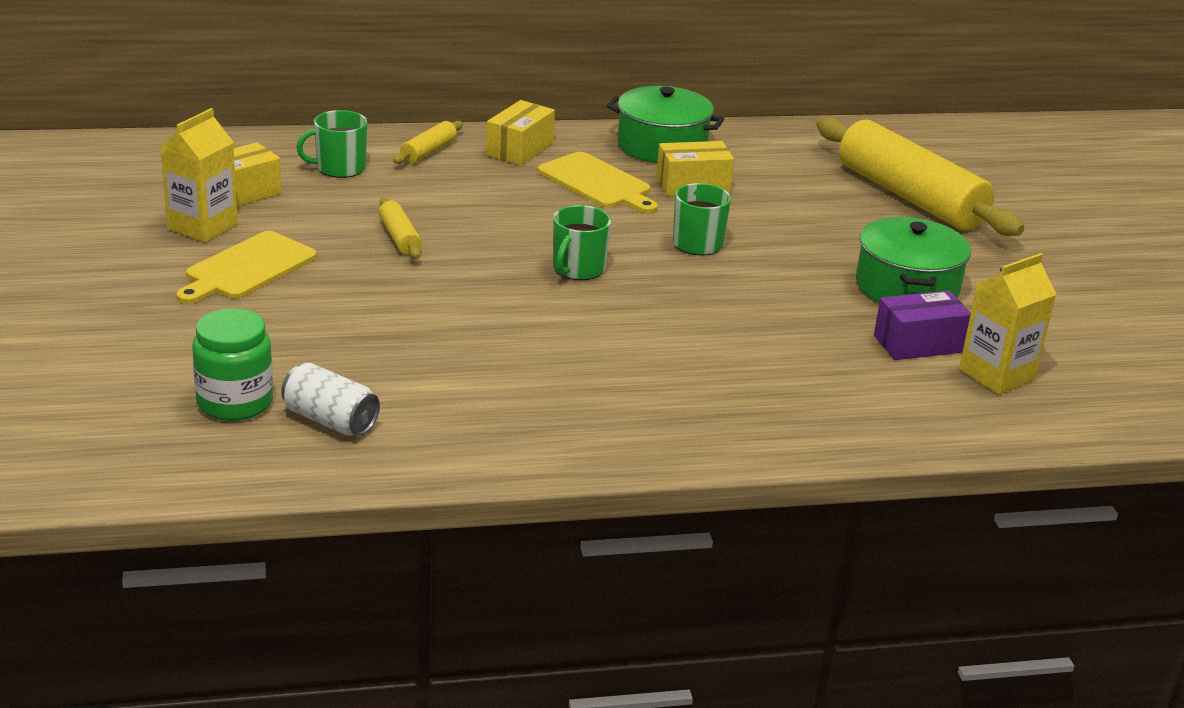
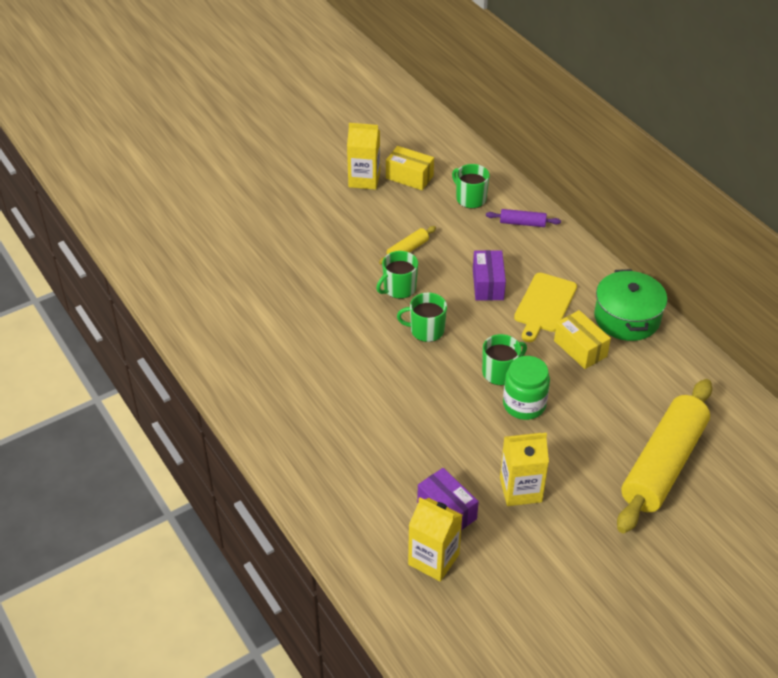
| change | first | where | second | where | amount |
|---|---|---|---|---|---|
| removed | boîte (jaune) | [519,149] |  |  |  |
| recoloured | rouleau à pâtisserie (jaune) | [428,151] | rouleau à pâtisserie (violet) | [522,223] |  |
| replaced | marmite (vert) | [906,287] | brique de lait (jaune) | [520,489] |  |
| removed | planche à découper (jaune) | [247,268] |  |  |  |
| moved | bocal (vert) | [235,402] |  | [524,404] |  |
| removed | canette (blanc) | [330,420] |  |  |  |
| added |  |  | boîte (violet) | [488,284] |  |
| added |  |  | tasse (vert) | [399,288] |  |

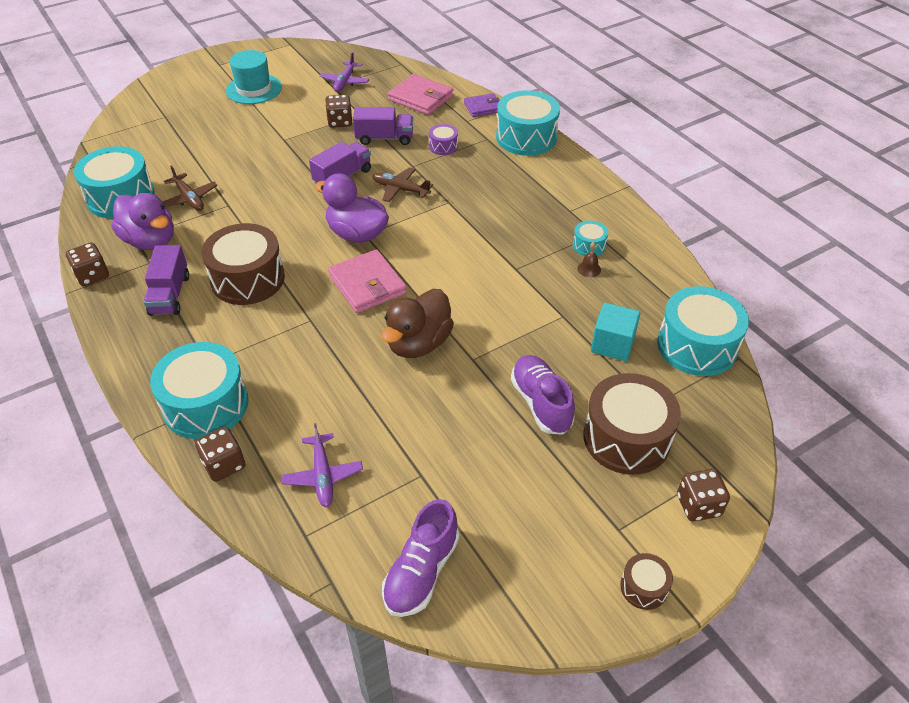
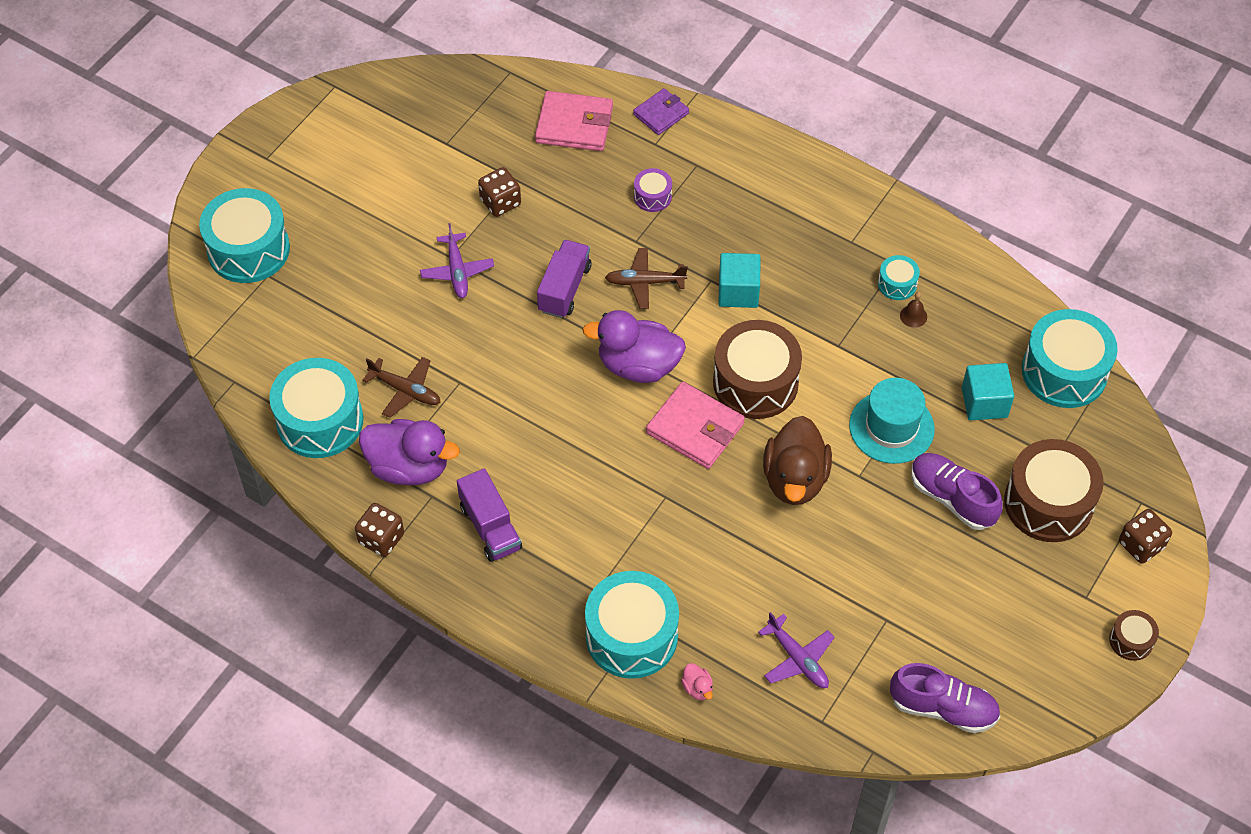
| change | first | where | second | where | amount |
|---|---|---|---|---|---|
| moved | chapeau (turquoise) | [254,89] |  | [891,427] |  |
| moved | avion (violet) | [345,82] |  | [457,271] |  |
| moved | tambour (turquoise) | [526,137] |  | [248,249] |  |
| removed | camion (violet) | [384,138] |  |  |  |
| moved | tambour (marron) | [248,279] |  | [755,382] |  |
| replaced | dé (marron) | [224,464] | canard (rose) | [697,688] |  |
| turned | chaussure (violet) | [421,571] |  | [943,708] | 75 degrees counterclockwise |
| added |  |  | cube (turquoise) | [738,292] |  |

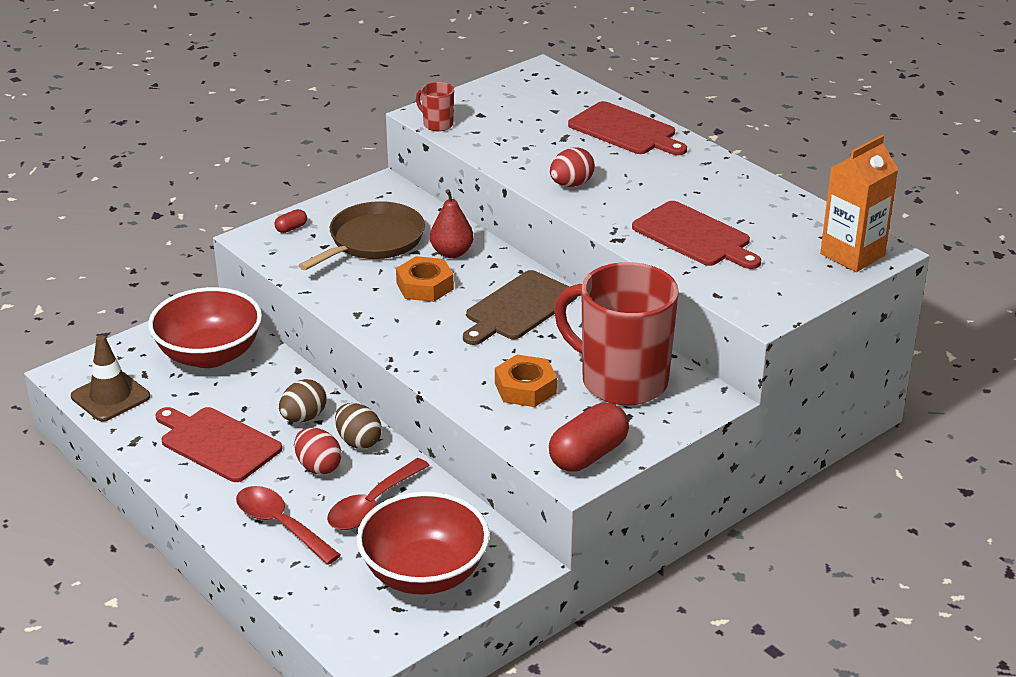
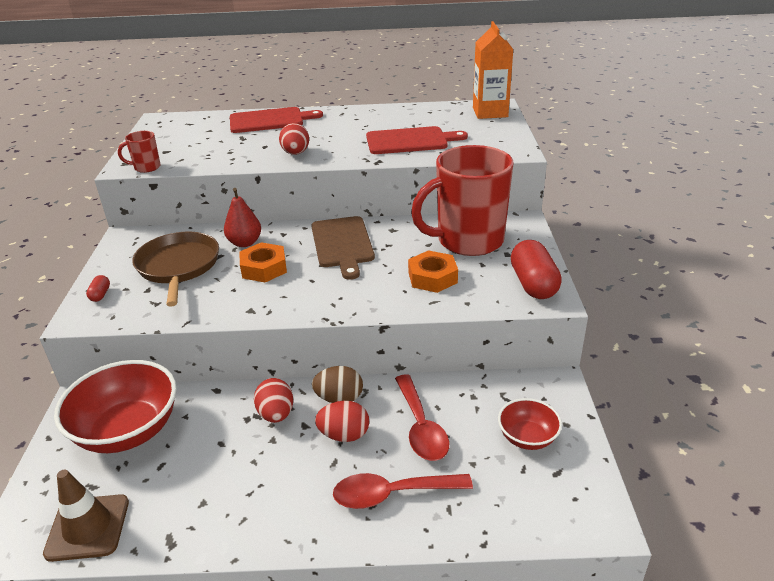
| change | first | where | second | where | amount |
|---|---|---|---|---|---|
| recoloured | œuf (marron) | [303,417] | œuf (rouge) | [276,414] |  |
| removed | planche à découper (rouge) | [217,443] |  |  |  |
| resized | bol (rouge) | [424,573] |  | [527,437] | x0.53 |

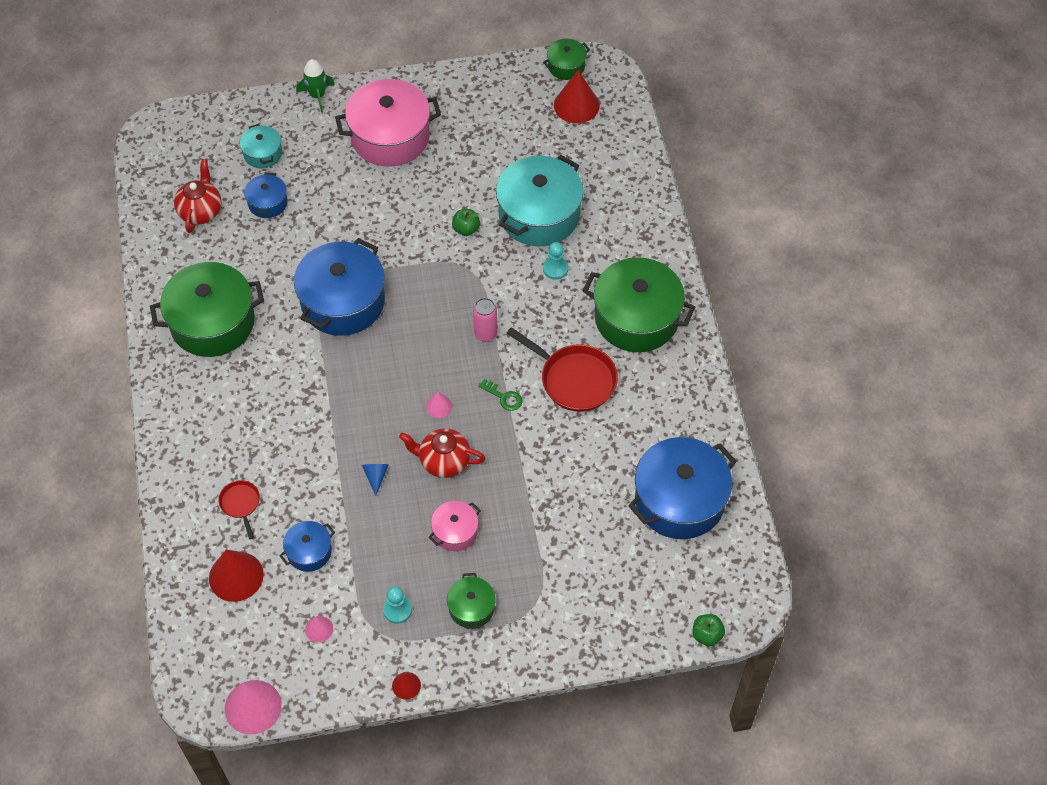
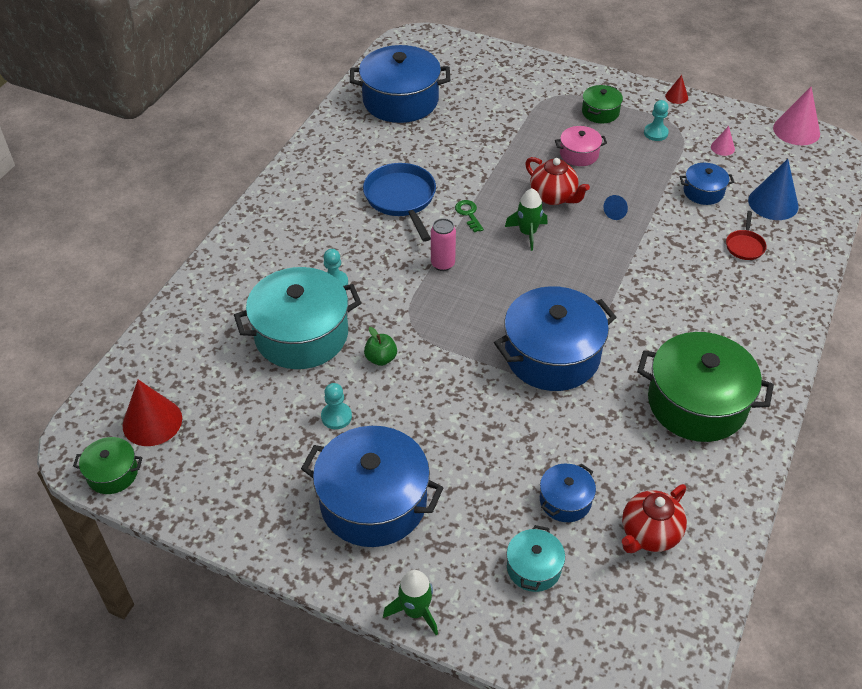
| change | first | where | second | where | amount |
|---|---|---|---|---|---|
| recoloured | marmite (rose) | [390,137] | marmite (bleu) | [373,502] |  |
| removed | marmite (vert) | [636,318] |  |  |  |
| recoloured | poêle (rouge) | [574,379] | poêle (bleu) | [401,199] |  |
| replaced | cône (rose) | [439,406] | fusée (vert) | [527,233] |  |
| recoloured | cône (rouge) | [236,576] | cône (bleu) | [773,203] |  |
| removed | pomme (vert) | [707,635] |  |  |  |
| added |  |  | pion (turquoise) | [336,416] |  |

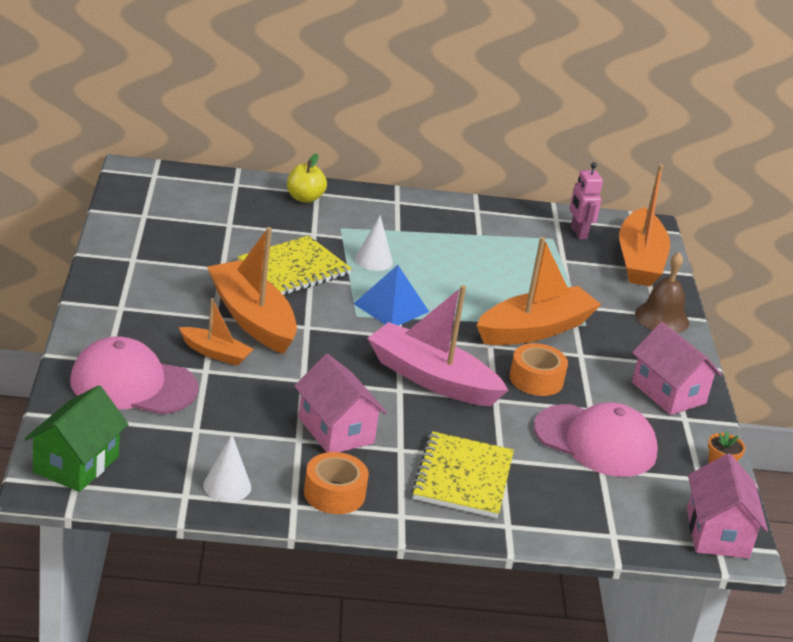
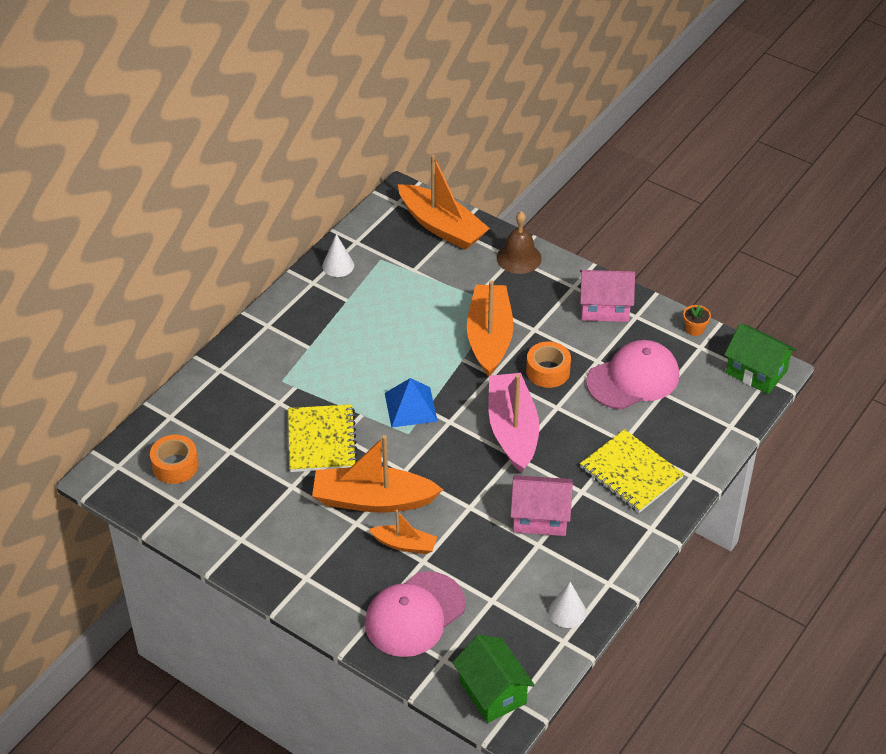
| change | first | where | second | where | amount |
|---|---|---|---|---|---|
| removed | pomme (jaune) | [304,198] |  |  |  |
| removed | robot (rose) | [578,233] |  |  |  |
| moved | cône (blanc) | [373,260] |  | [338,265] |  |
| turned | bateau (rose) | [432,379] |  | [512,430] | 105 degrees clockwise |
| turned | bateau (orange) | [215,353] |  | [404,544] | 45 degrees clockwise |
| moved | ruban adhésif (orange) | [334,494] |  | [175,466] |  |
| recoloured | maison (rose) | [717,533] | maison (vert) | [756,372] |  |

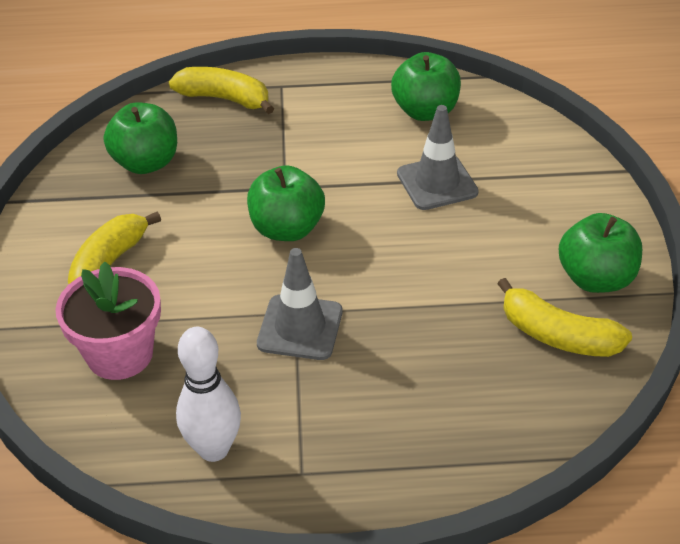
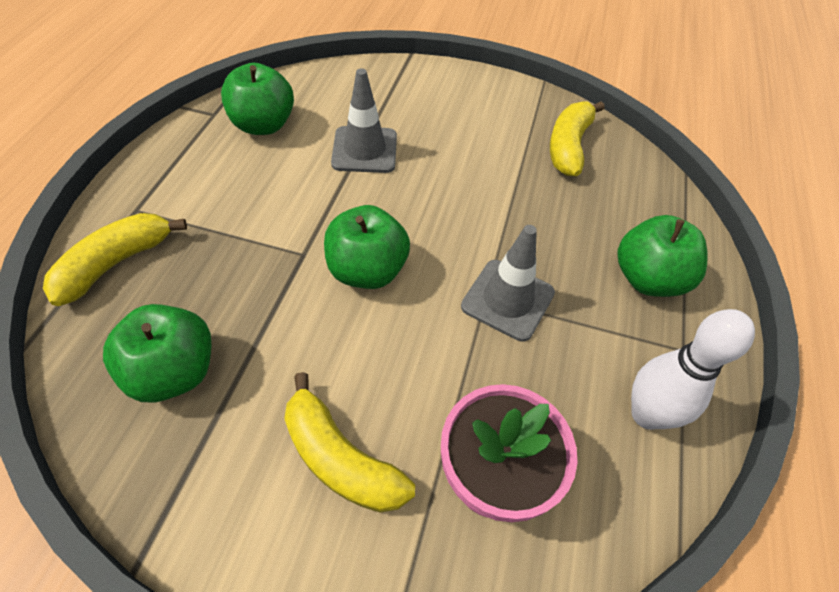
| change | first | where | second | where | amount |
|---|---|---|---|---|---|
| moved | pomme (vert) | [595,279] |  | [648,279] |  |
| turned | banane (jaune) | [557,335] |  | [568,146] | 150 degrees clockwise |

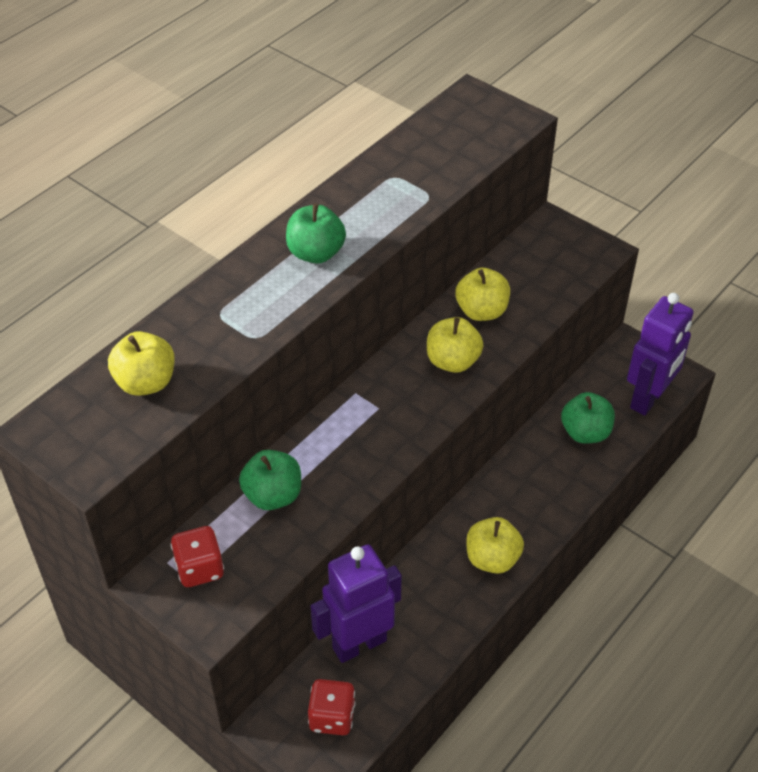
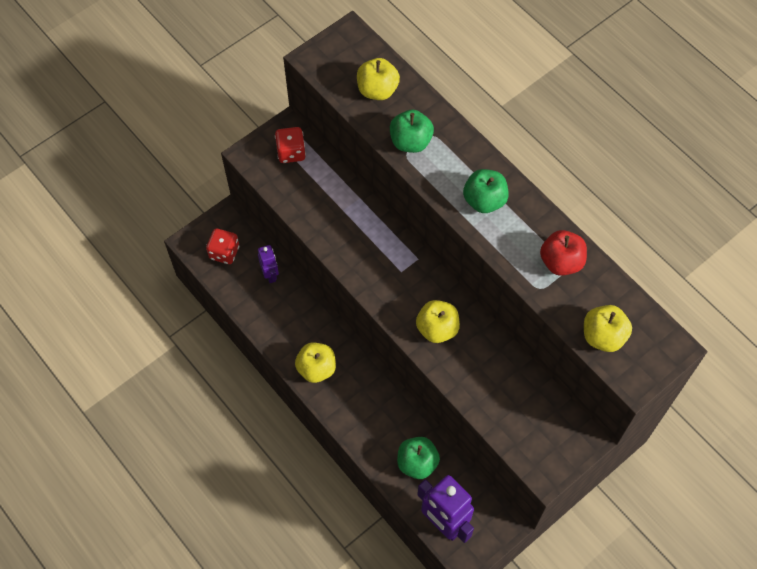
| change | first | where | second | where | amount |
|---|---|---|---|---|---|
| moved | pomme (jaune) | [481,311] |  | [603,336] |  |
| moved | pomme (vert) | [273,495] |  | [410,142] |  |
| resized | robot (violet) | [359,644] |  | [270,275] | x0.53 |
| added |  |  | pomme (rouge) | [561,262] |  |

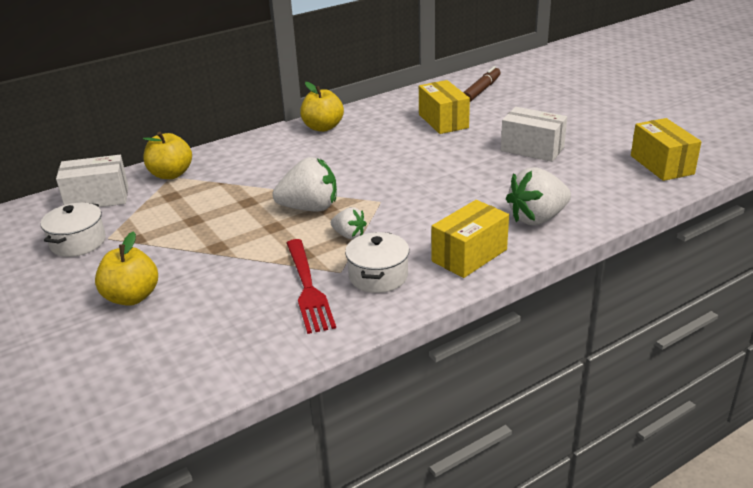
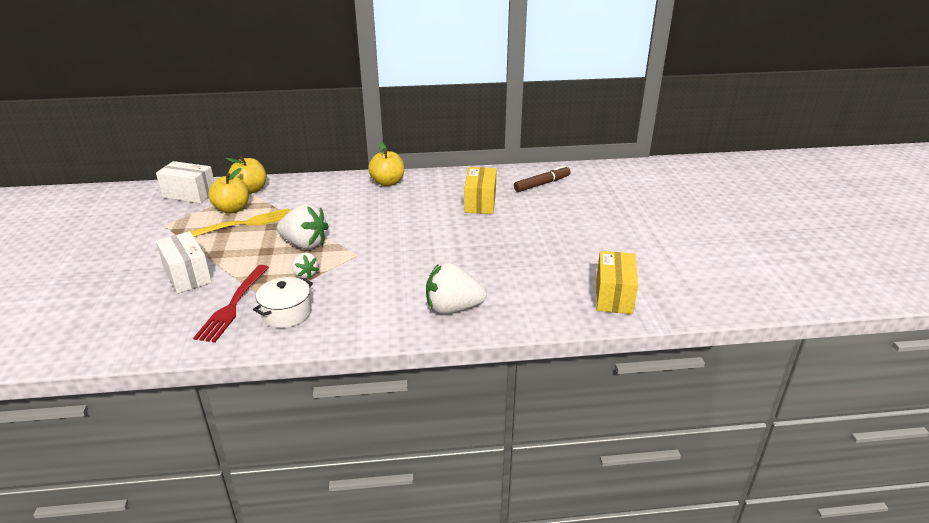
| change | first | where | second | where | amount |
|---|---|---|---|---|---|
| moved | boîte (blanc) | [532,149] |  | [187,275] |  |
| removed | boîte (jaune) | [469,255] |  |  |  |
| removed | marmite (blanc) | [78,242] |  |  |  |
| moved | pomme (jaune) | [132,297] |  | [232,209] |  |
| added |  |  | fourchette (jaune) | [245,224] |  |

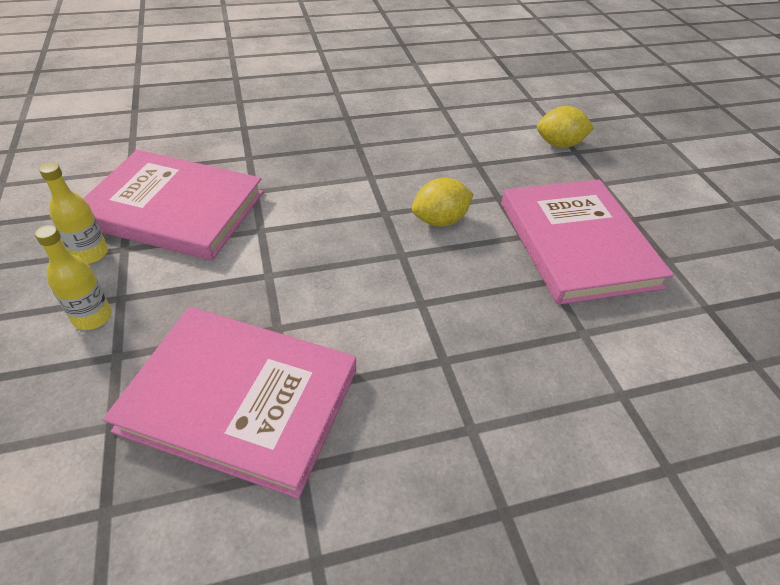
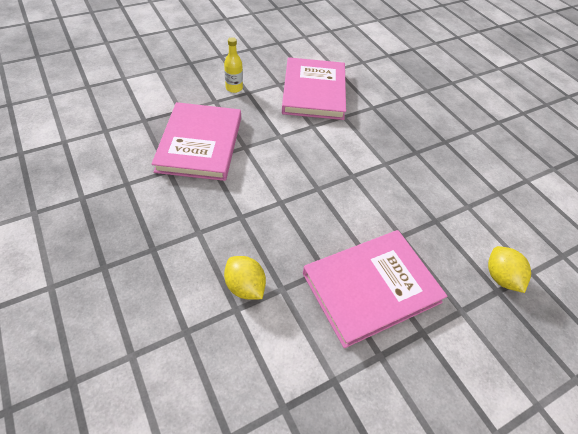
| change | first | where | second | where | amount |
|---|---|---|---|---|---|
| removed | bouteille (jaune) | [90,254] |  |  |  |
| moved | citron (jaune) | [440,220] |  | [245,286] |  |

